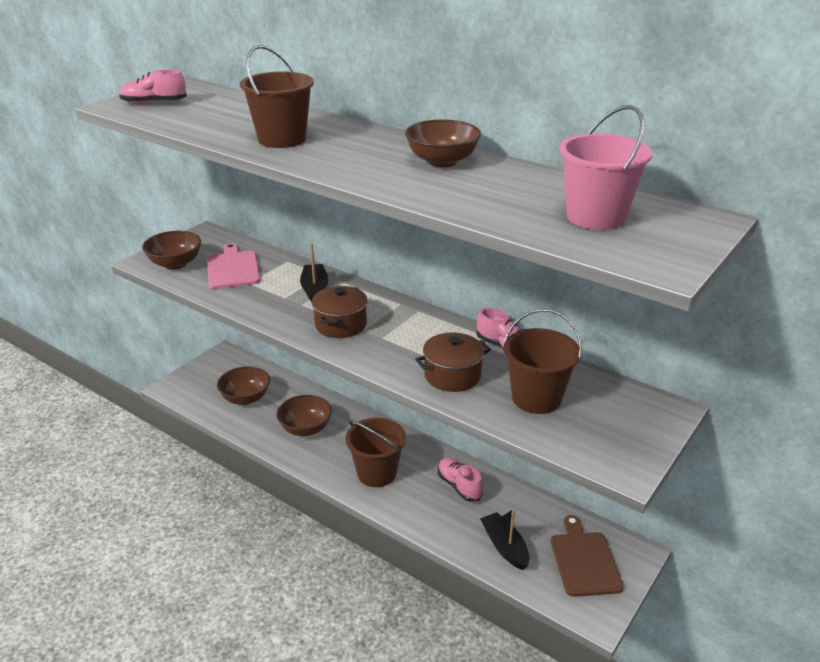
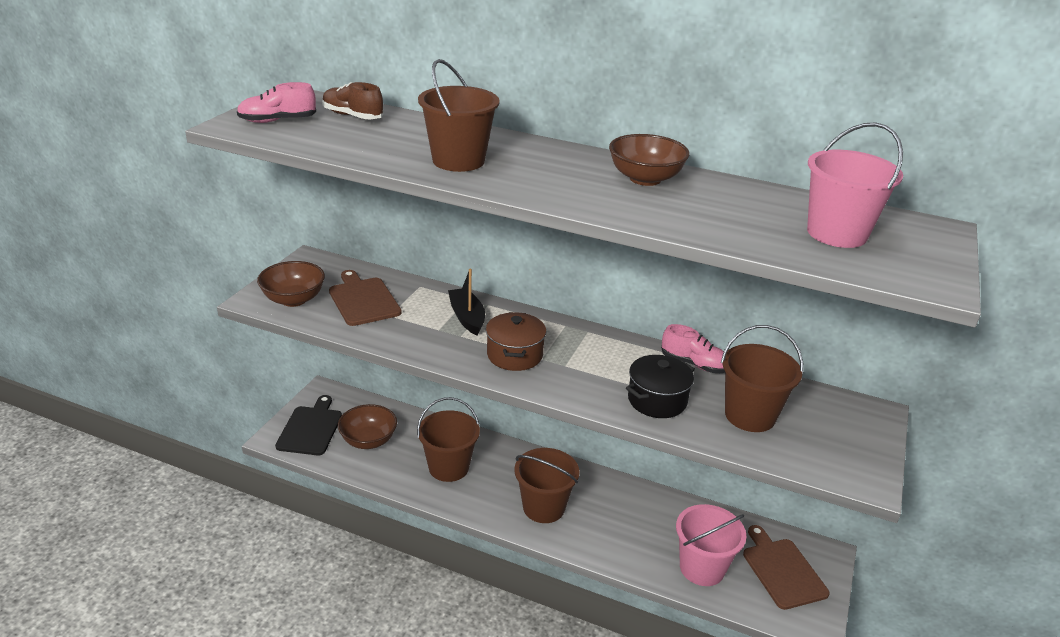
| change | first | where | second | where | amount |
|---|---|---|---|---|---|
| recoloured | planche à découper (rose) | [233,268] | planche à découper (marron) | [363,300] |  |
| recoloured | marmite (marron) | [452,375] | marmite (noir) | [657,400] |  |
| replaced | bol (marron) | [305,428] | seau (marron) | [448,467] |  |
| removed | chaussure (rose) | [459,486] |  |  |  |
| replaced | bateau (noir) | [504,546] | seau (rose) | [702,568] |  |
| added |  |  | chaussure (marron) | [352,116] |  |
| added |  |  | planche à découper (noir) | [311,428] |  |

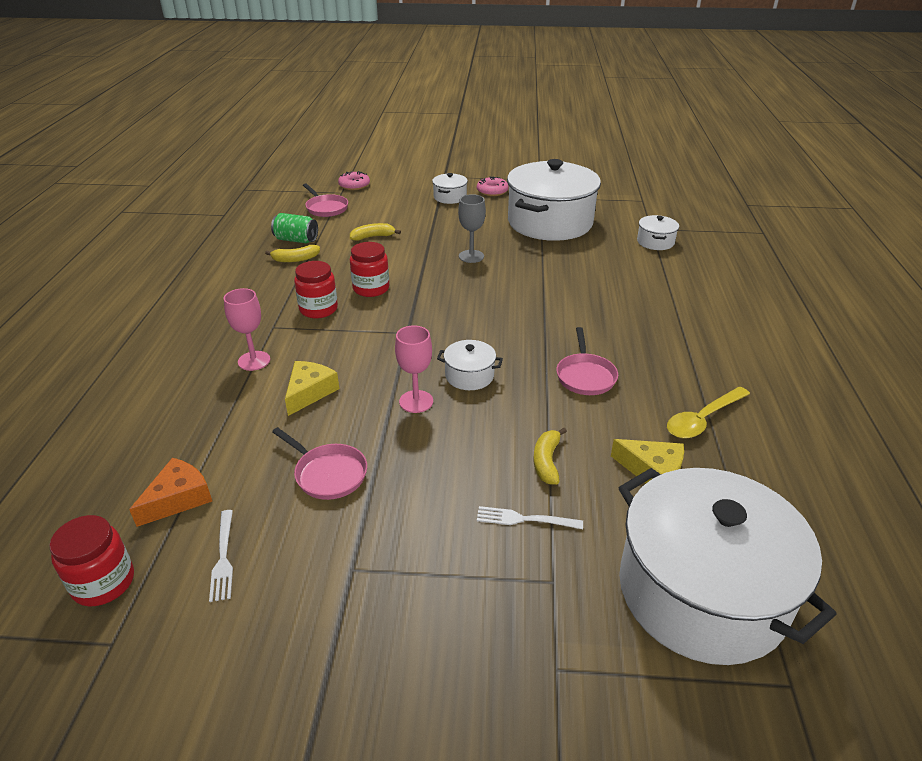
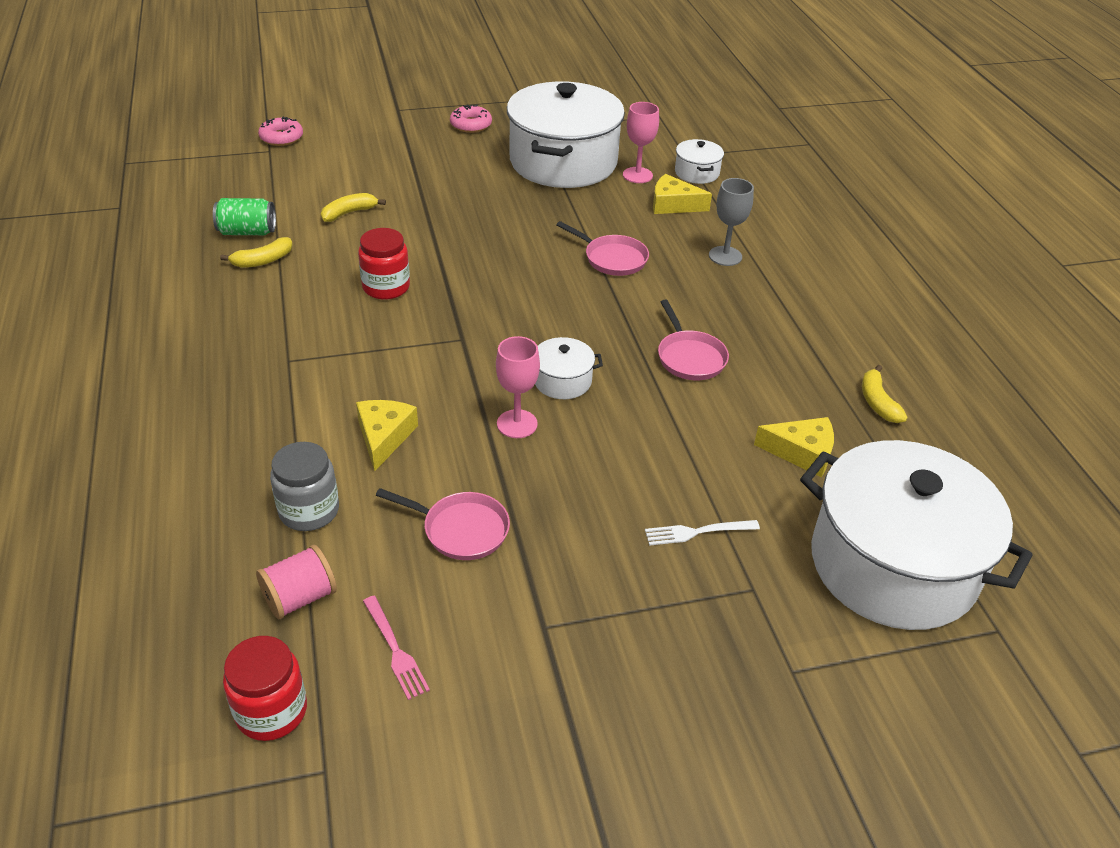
| change | first | where | second | where | amount |
|---|---|---|---|---|---|
| removed | marmite (blanc) | [450,197] |  |  |  |
| moved | poêle (rose) | [326,208] |  | [612,258] |  |
| moved | verre à pied (gris) | [471,256] |  | [725,256] |  |
| removed | bocal (rouge) | [318,309] |  |  |  |
| moved | verre à pied (rose) | [254,361] |  | [637,175] |  |
| removed | cuillère (jaune) | [702,419] |  |  |  |
| moved | banane (jaune) | [547,461] |  | [877,402] |  |
| replaced | fromage (orange) | [178,498] | bobine (rose) | [300,597] |  |
| recoloured | fourchette (blanc) | [223,558] | fourchette (rose) | [395,650] |  |
| added |  |  | fromage (jaune) | [673,204] |  |
| added |  |  | bocal (gris) | [309,511] |  |

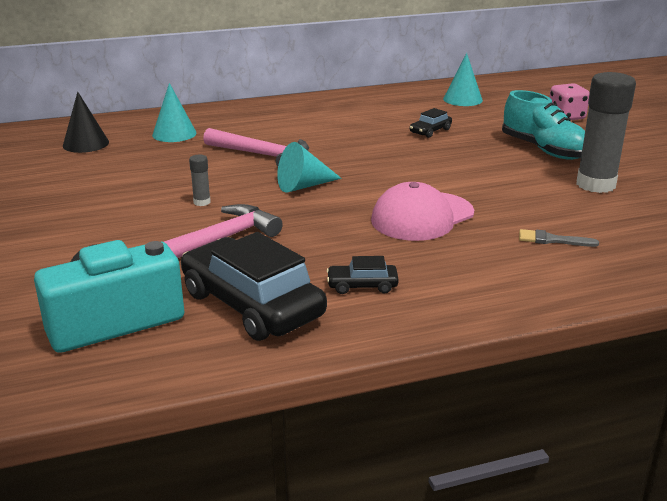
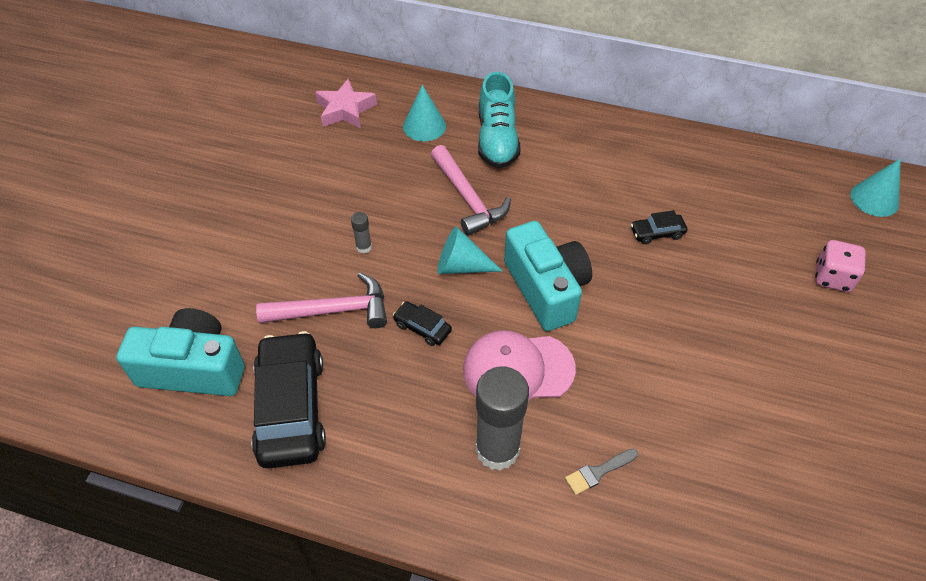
| change | first | where | second | where | amount |
|---|---|---|---|---|---|
| moved | cône (turquoise) | [462,99] |  | [874,199] |  |
| moved | bâton de colle (gris) | [595,184] |  | [497,449] |  |
| moved | chaussure (turquoise) | [544,150] |  | [497,139] |  |
| replaced | cône (noir) | [86,144] | étoile (rose) | [345,110] |  |
| turned | pinceau (gris) | [552,240] |  | [598,472] | 75 degrees counterclockwise |
| moved | voiture (noir) | [362,285] |  | [422,327] |  |
| added |  |  | appareil photo (turquoise) | [546,289] |  |

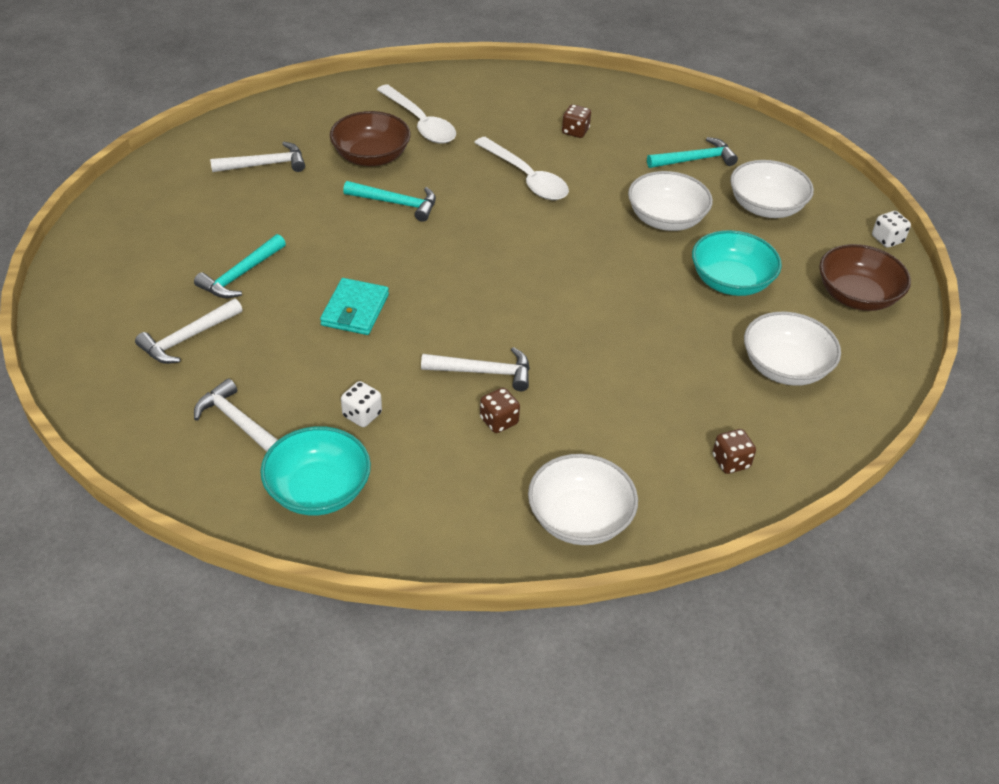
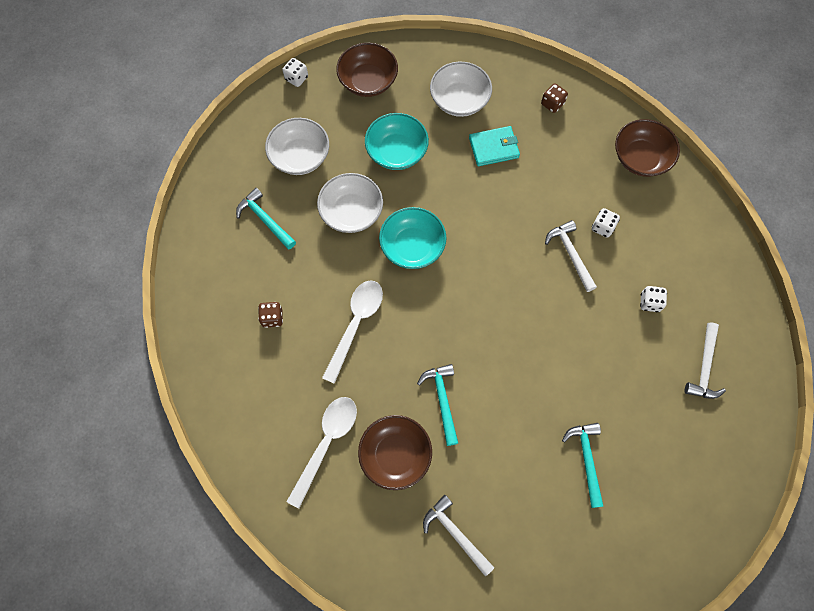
| change | first | where | second | where | amount |
|---|---|---|---|---|---|
| turned | marteau (turquoise) | [241,275] |  | [586,459] | 105 degrees counterclockwise |
| moved | portefeuille (turquoise) | [355,310] |  | [493,148] |  |
| removed | marteau (blanc) | [187,338] |  |  |  |
| recoloured | dé (marron) | [499,421] | dé (blanc) | [602,227] |  |
| moved | bol (turquoise) | [318,490] |  | [412,246] |  |
| recoloured | bol (blanc) | [579,518] | bol (marron) | [640,158] |  |

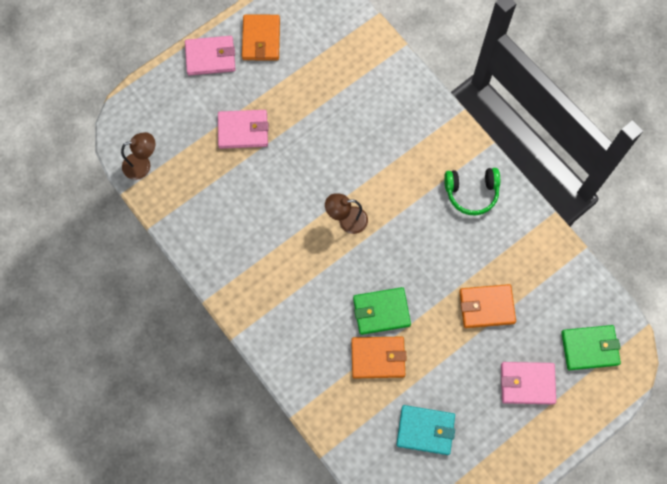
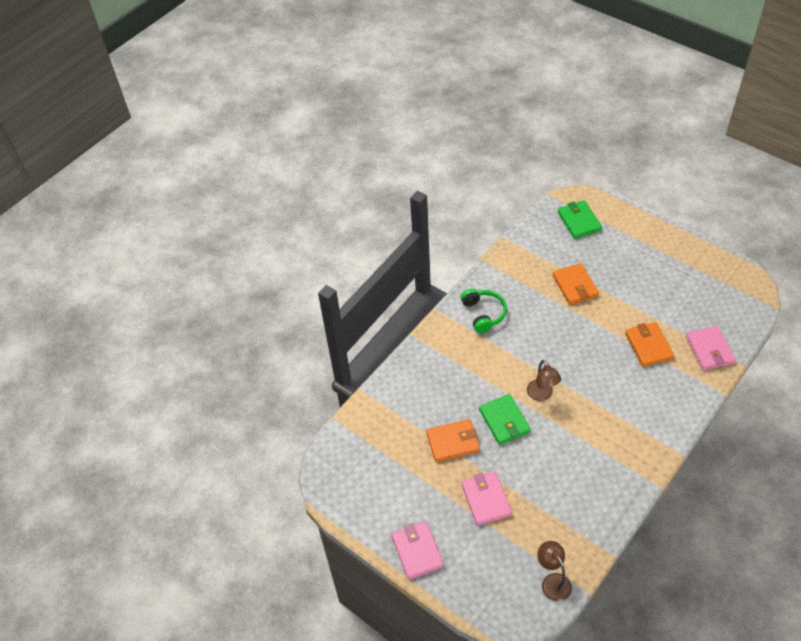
| change | first | where | second | where | amount |
|---|---|---|---|---|---|
| moved | portefeuille (orange) | [261,39] |  | [453,442] |  |
| moved | portefeuille (vert) | [381,311] |  | [504,421] |  |
| moved | portefeuille (rose) | [527,383] |  | [709,350] |  |
| removed | portefeuille (turquoise) | [425,430] |  |  |  |

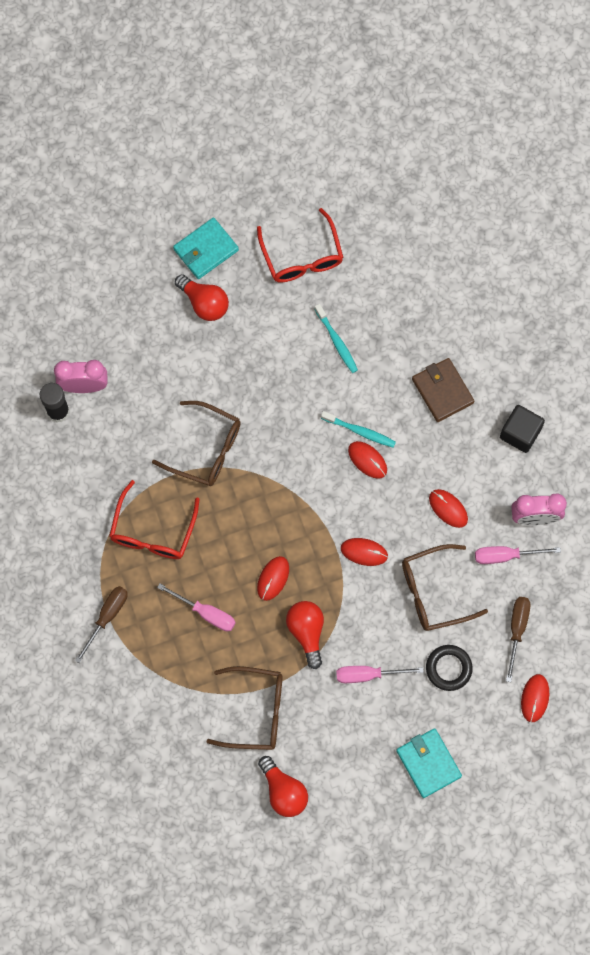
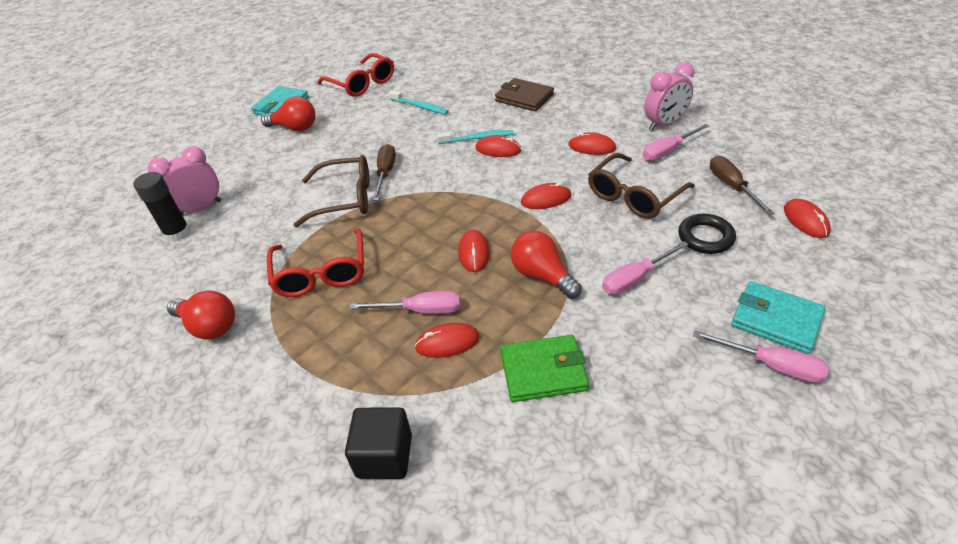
| change | first | where | second | where | amount |
|---|---|---|---|---|---|
| moved | cube (noir) | [520,433] |  | [384,456] |  |
| moved | tournevis (marron) | [107,617] |  | [385,173] |  |
| replaced | lunettes (marron) | [255,711] | portefeuille (vert) | [543,371] |  |
| moved | ampoule (rouge) | [283,791] |  | [209,326] |  |
| added |  |  | souris (rouge) | [447,342] |  |
| added |  |  | tournevis (rose) | [771,365] |  |

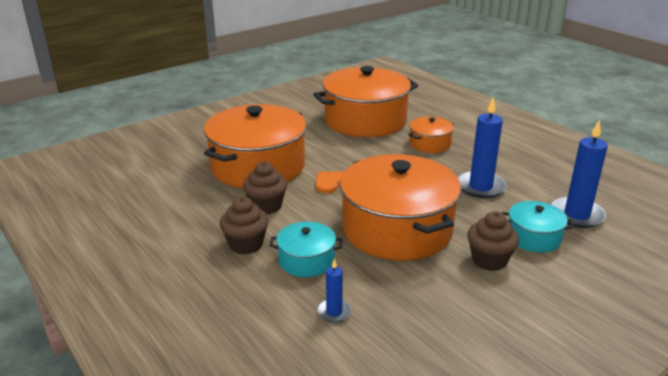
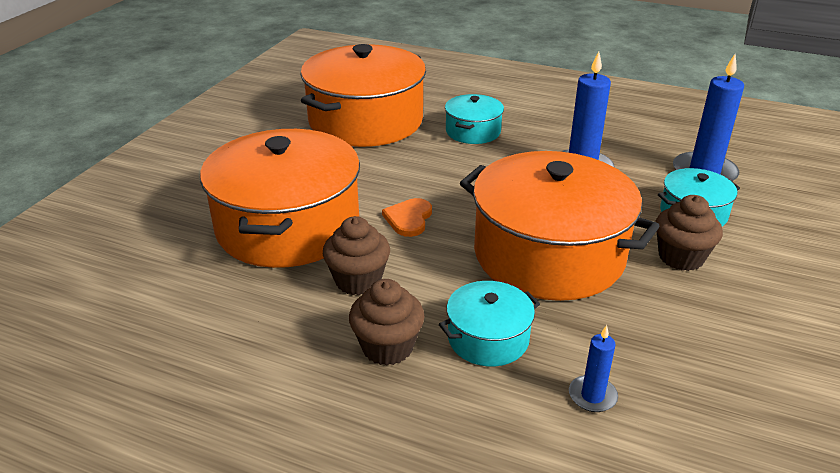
| change | first | where | second | where | amount |
|---|---|---|---|---|---|
| recoloured | marmite (orange) | [429,144] | marmite (turquoise) | [473,131] |  |

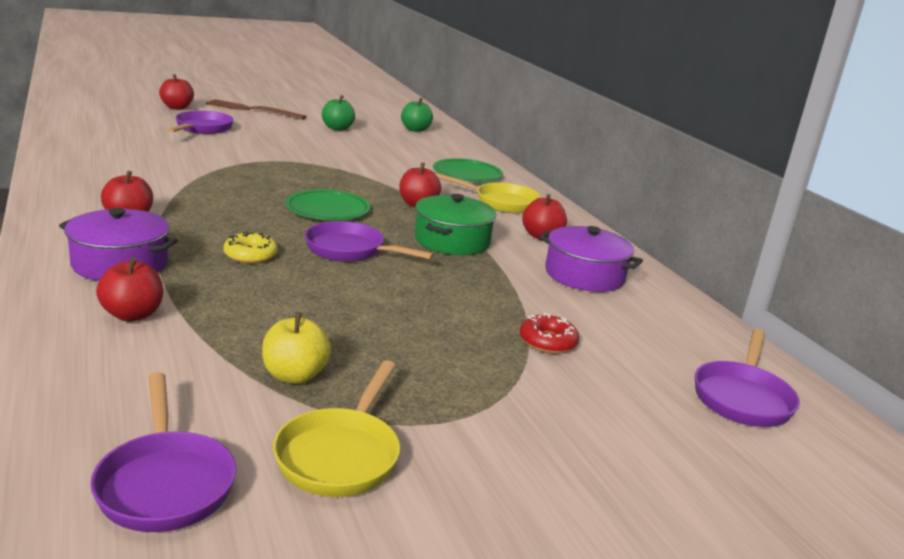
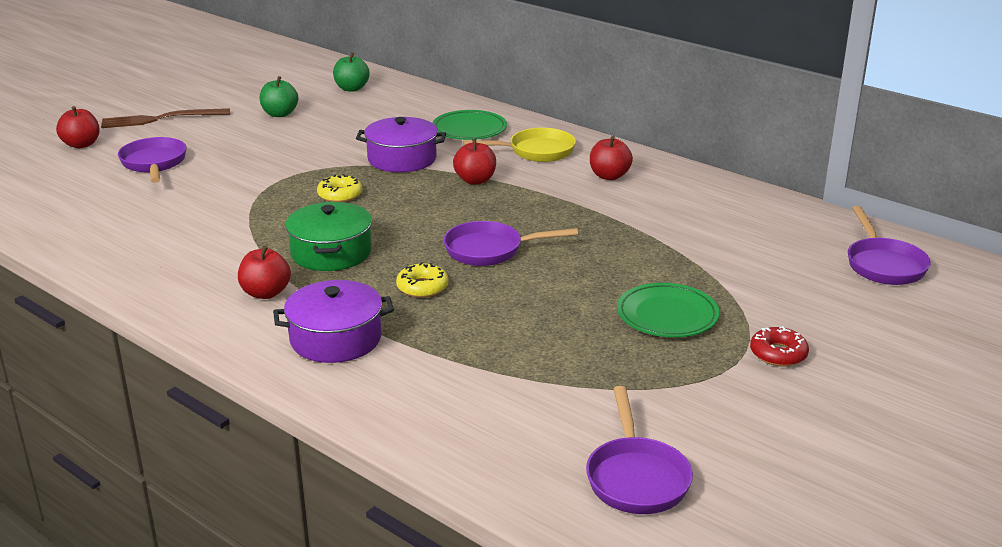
| change | first | where | second | where | amount |
|---|---|---|---|---|---|
| moved | assiette (vert) | [328,210] |  | [667,315] |  |
| moved | marmite (vert) | [452,241] |  | [331,252] |  |
| moved | marmite (violet) | [584,275] |  | [402,159] |  |
| removed | pomme (rouge) | [132,315] |  |  |  |
| removed | pomme (jaune) | [294,375] |  |  |  |
| moved | beignet (rouge) | [547,342] |  | [778,354] |  |
| removed | poêle (jaune) | [341,455] |  |  |  |
| turned | poêle (violet) | [165,483] |  | [636,477] | 45 degrees clockwise |
| added |  |  | beignet (jaune) | [340,195] |  |

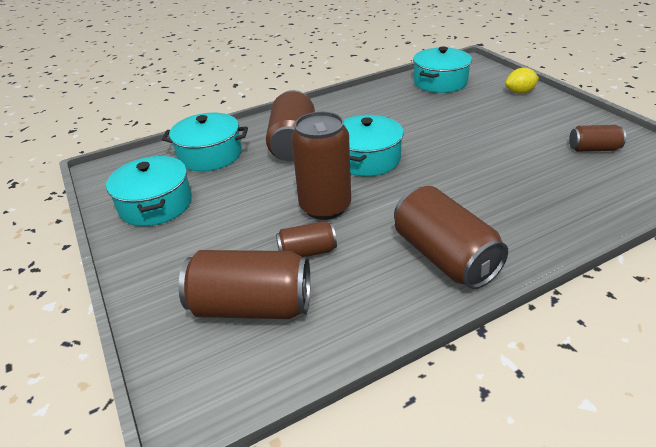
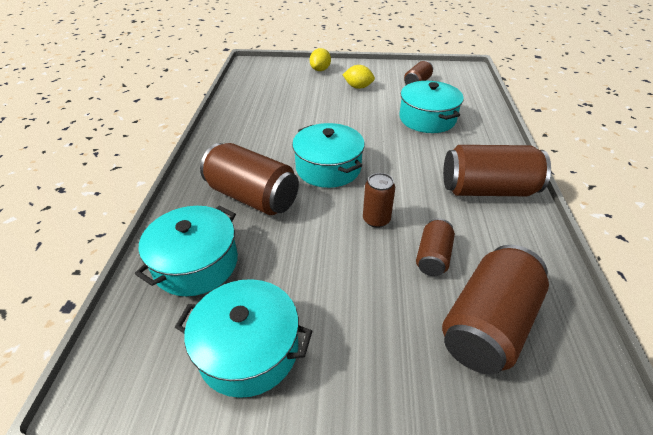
| change | first | where | second | where | amount |
|---|---|---|---|---|---|
| moved | marmite (turquoise) | [440,82] |  | [427,119] |  |
| resized | canette (marron) | [325,207] |  | [376,219] | x0.53 |
| added |  |  | citron (jaune) | [358,87] |  |

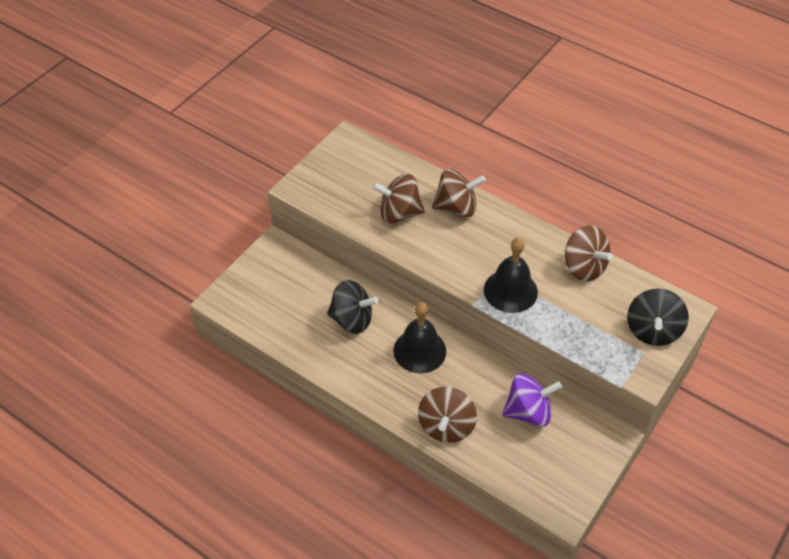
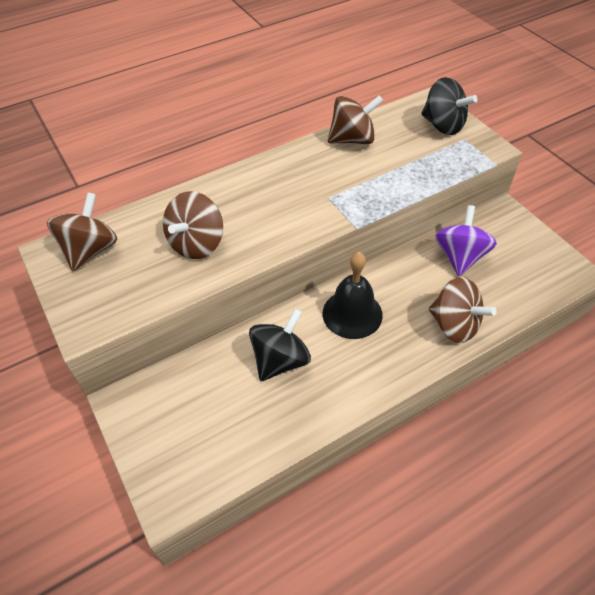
| change | first | where | second | where | amount |
|---|---|---|---|---|---|
| moved | toupie (marron) | [456,207] |  | [90,250] |  |
| removed | cloche (noir) | [510,291] |  |  |  |

